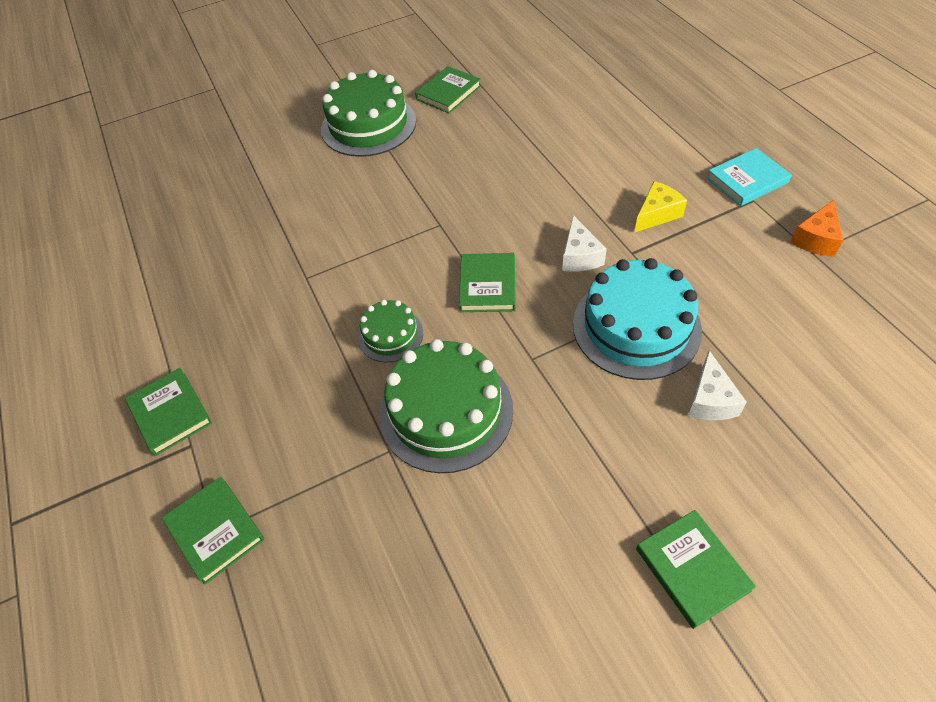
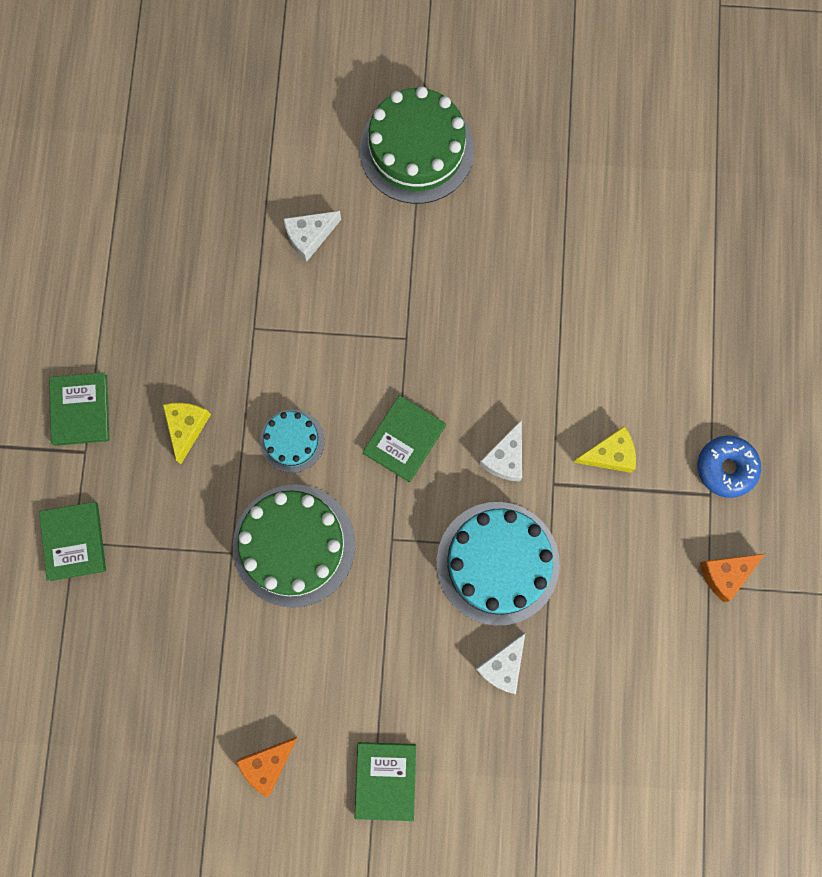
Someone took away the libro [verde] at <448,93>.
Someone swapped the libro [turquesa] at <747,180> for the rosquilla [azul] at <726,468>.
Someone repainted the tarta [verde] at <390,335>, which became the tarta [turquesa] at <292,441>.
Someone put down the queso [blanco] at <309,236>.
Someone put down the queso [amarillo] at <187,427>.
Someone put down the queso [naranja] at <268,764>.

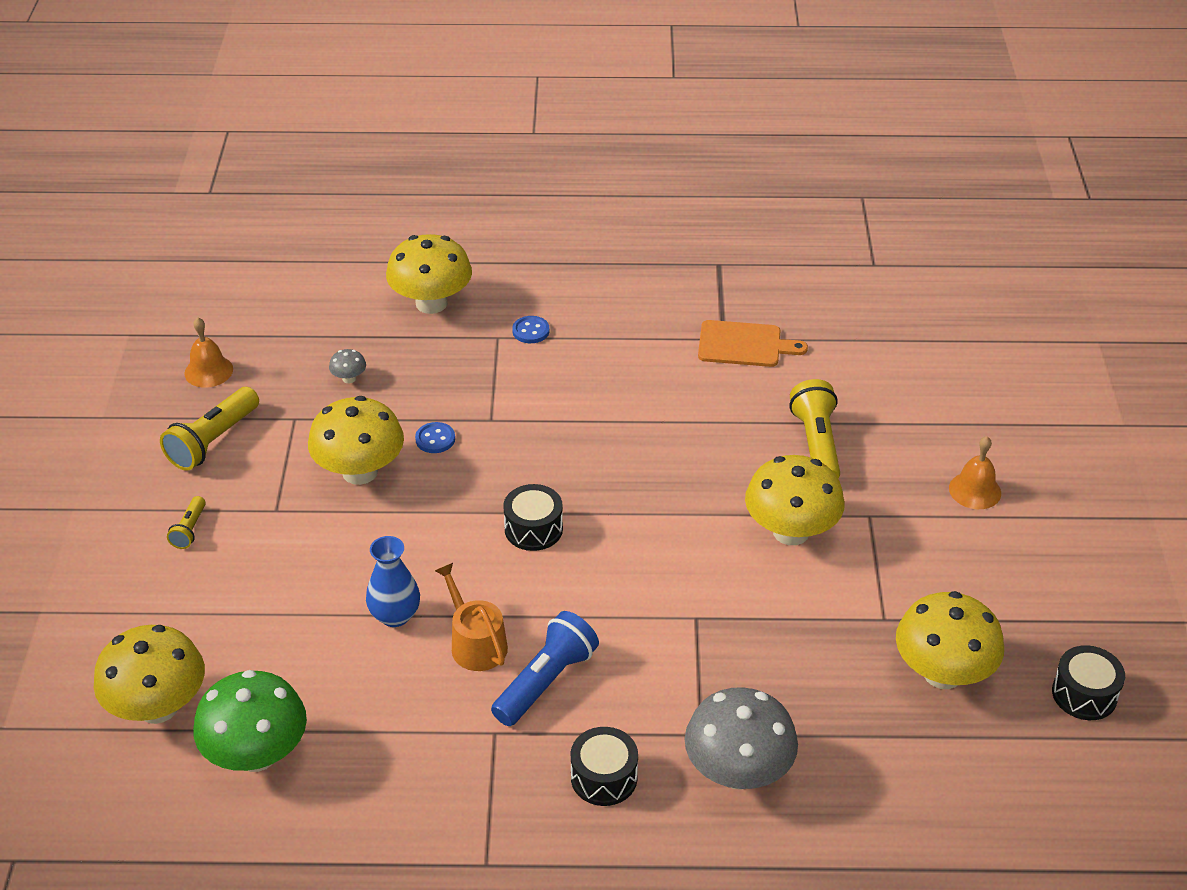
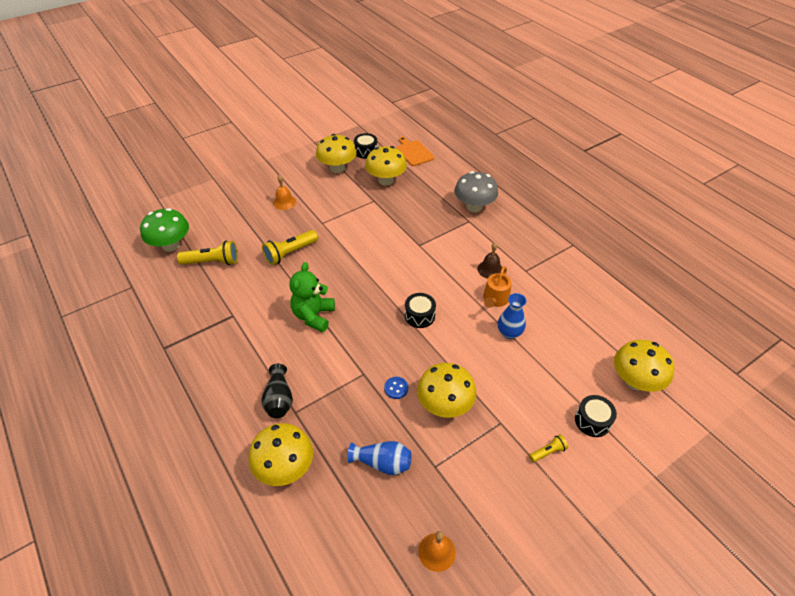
Someone swapped the botón [azul] at <531,331> for the florero [negro] at <279,399>.
Someone carried the tabla de cortar [naranja] from <744,344> to <414,152>.
Someone swapped the seta [gris] at <349,378> for the florero [azul] at <382,463>.
Someone carried the lámpara de mano [amarillo] from <213,441> to <212,262>.
Someone carried the seta [amarillo] from <791,531> to <337,168>.
Someone swapped the lámpara de mano [azul] at <545,681> for the campana [marrón] at <490,269>.
Someone carried the seta [verde] from <257,754> to <171,245>.
Someone carried the tambor [negro] from <604,777> to <592,421>.
Someone put down the osito [verde] at <313,316>.

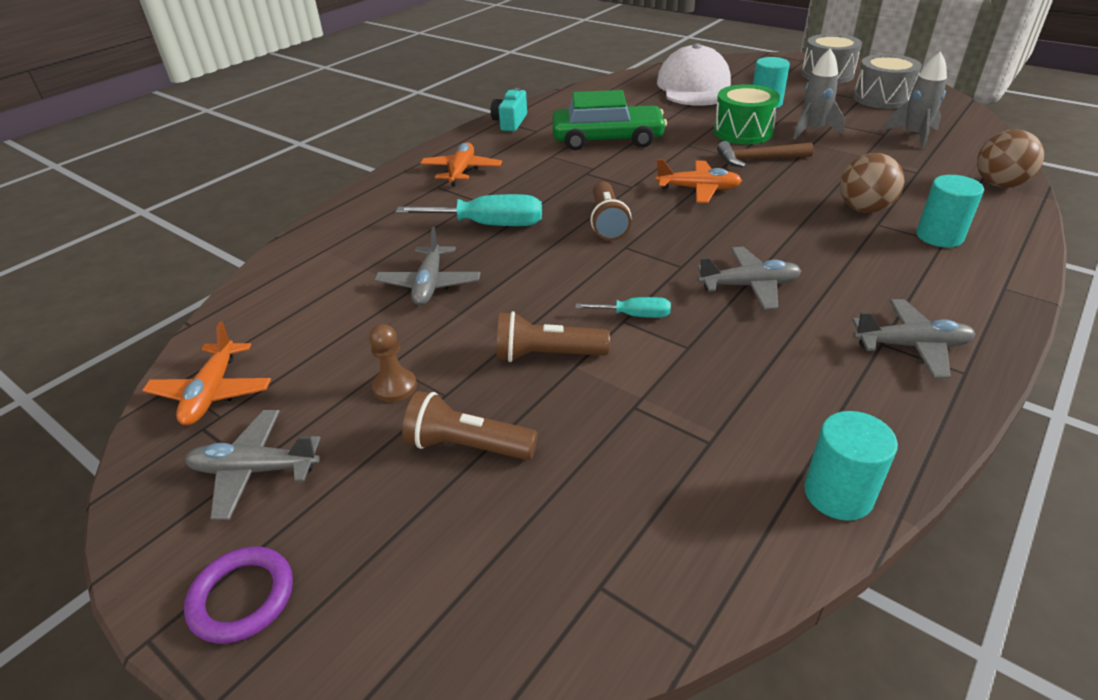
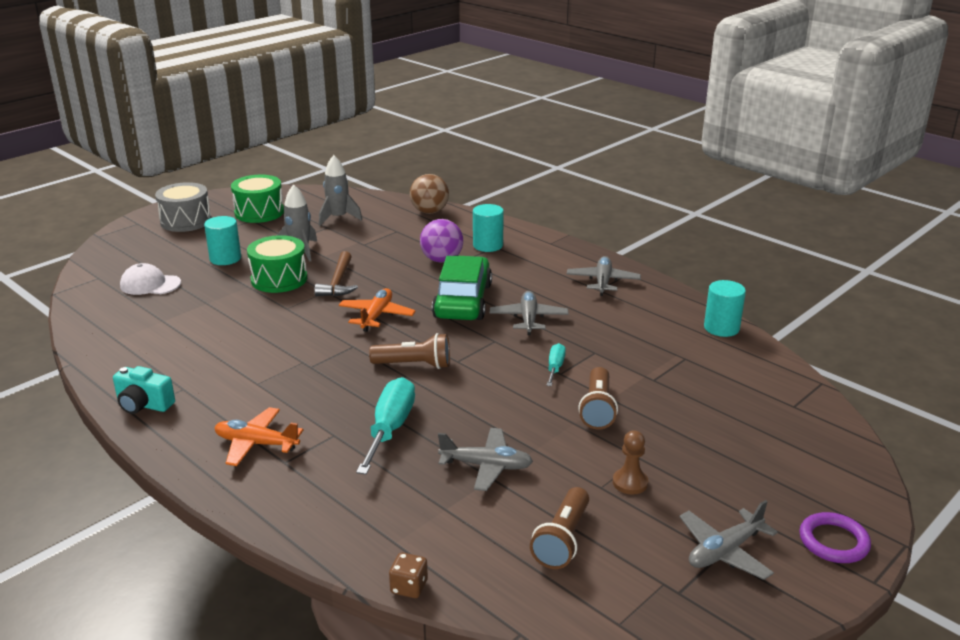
Someone scaled the gorra [blanco] at <695,87> by 0.54.
Someone repainted the tambor [gris] at <881,98>, which became the tambor [verde] at <259,212>.
Someone carried the coche [verde] from <607,139> to <463,301>.
Someone repainted the pelota [marrón] at <864,209>, which became the pelota [morado] at <442,260>.
Someone took away the avión [naranja] at <212,393>.
Someone carried the lámpara de mano [marrón] from <468,446> to <562,540>.
Someone rotated the avión [gris] at <254,470> by 45 degrees clockwise.
Someone put down the dado [marrón] at <409,587>.

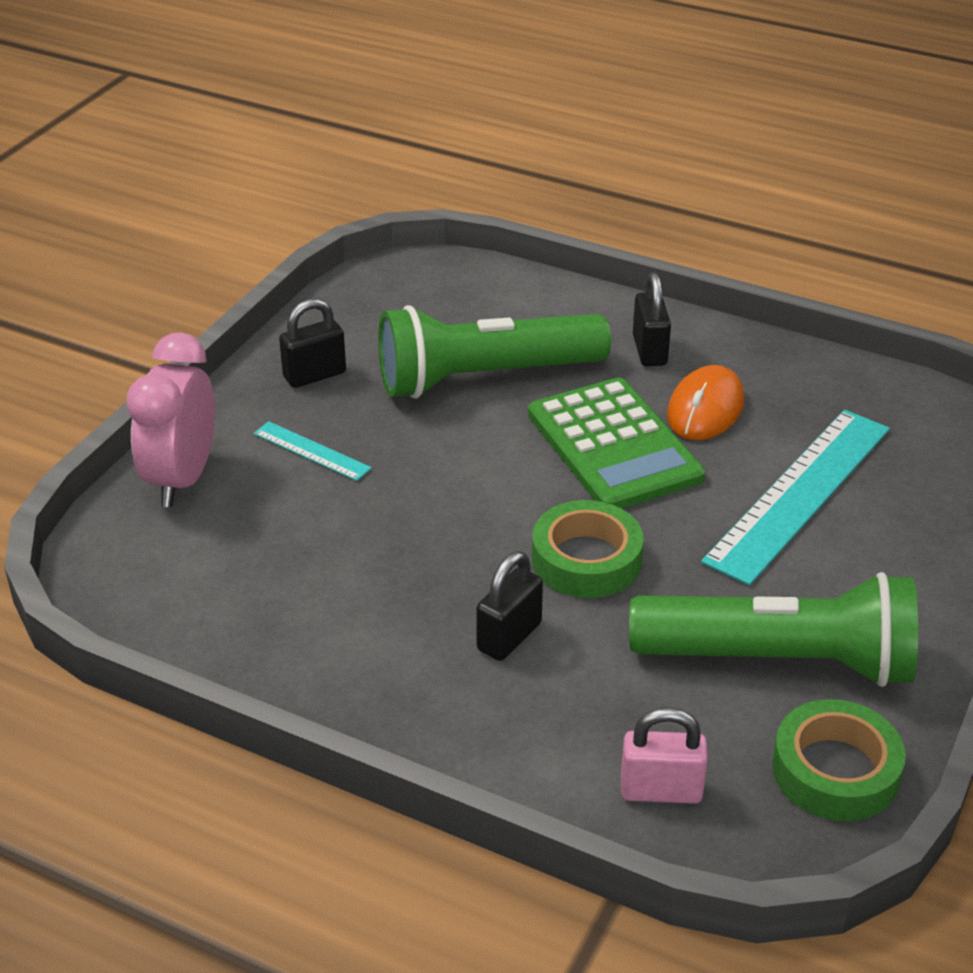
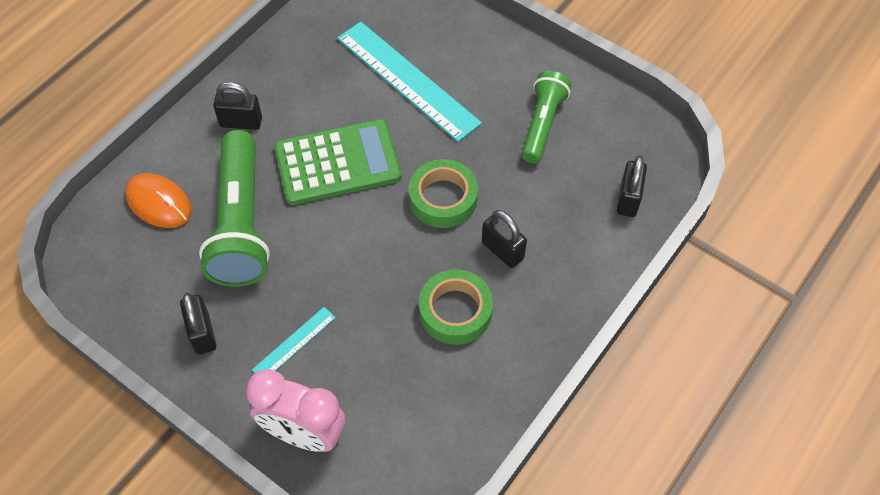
Someone carried the ratón [naranja] from <705,409> to <159,203>.
Someone scaled the lámpara de mano [verde] at <780,660> by 0.61.
Someone carried the cinta adhesiva [verde] from <835,770> to <455,311>.
Someone repainted the candado [rosa] at <661,790>, which became the candado [negro] at <628,199>.

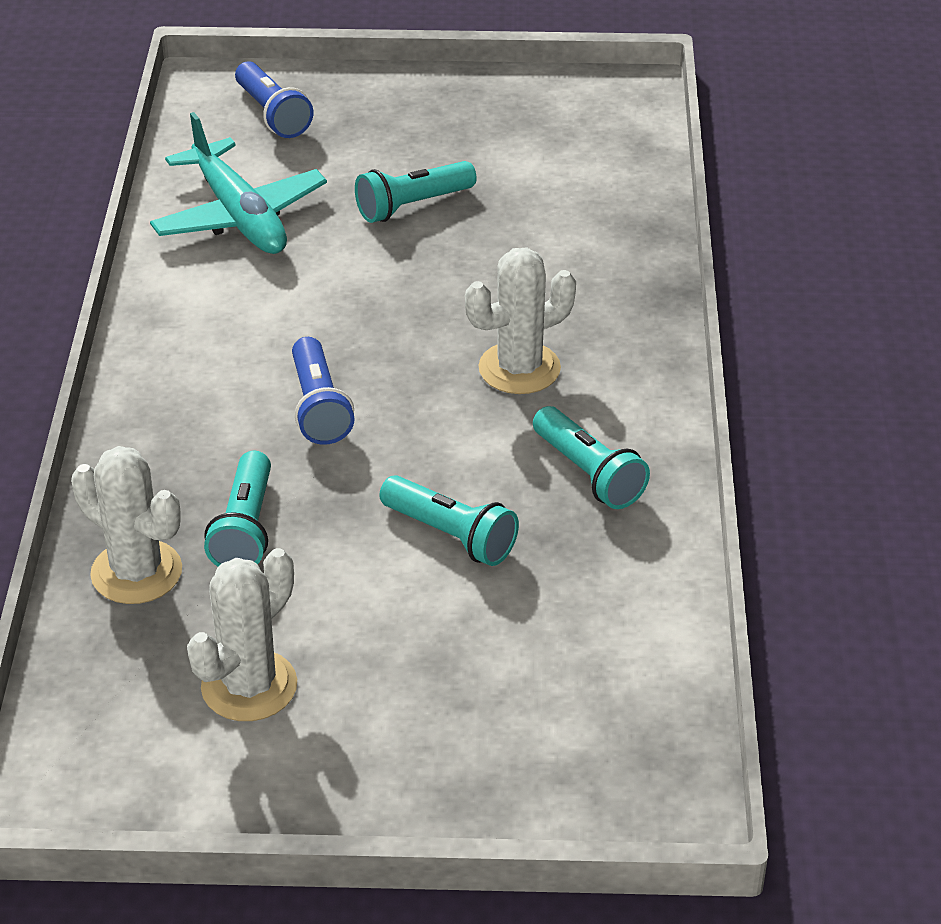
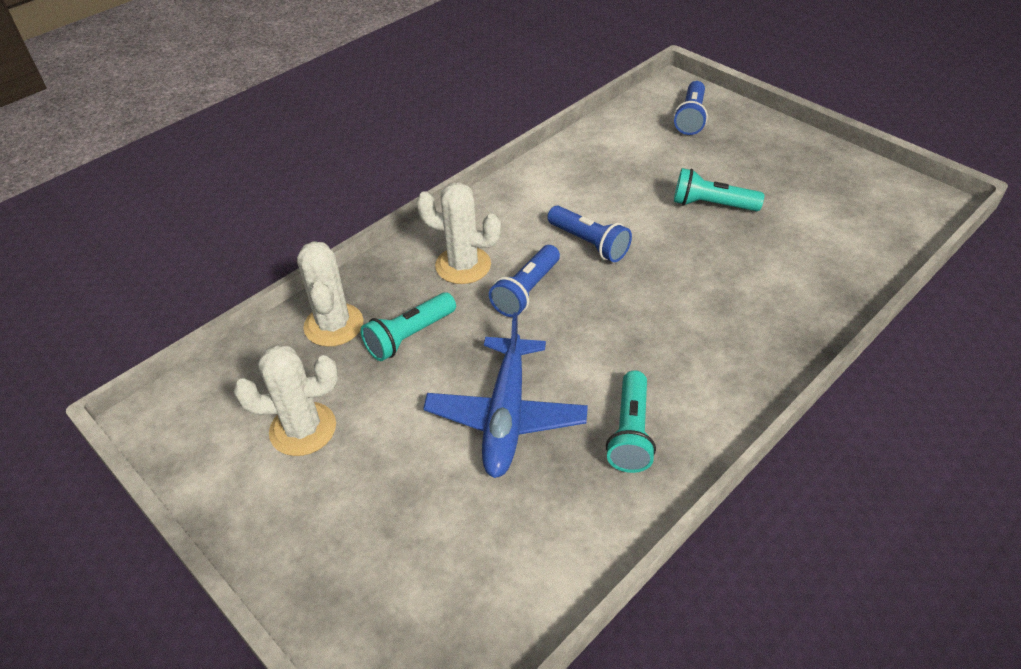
Someone took away the avión [turquesa] at <239,216>.
Someone carried the cactus [blanco] from <519,368> to <463,265>.
Someone swapped the lámpara de mano [turquesa] at <451,535> for the avión [azul] at <506,416>.
Someone put down the lámpara de mano [azul] at <589,243>.

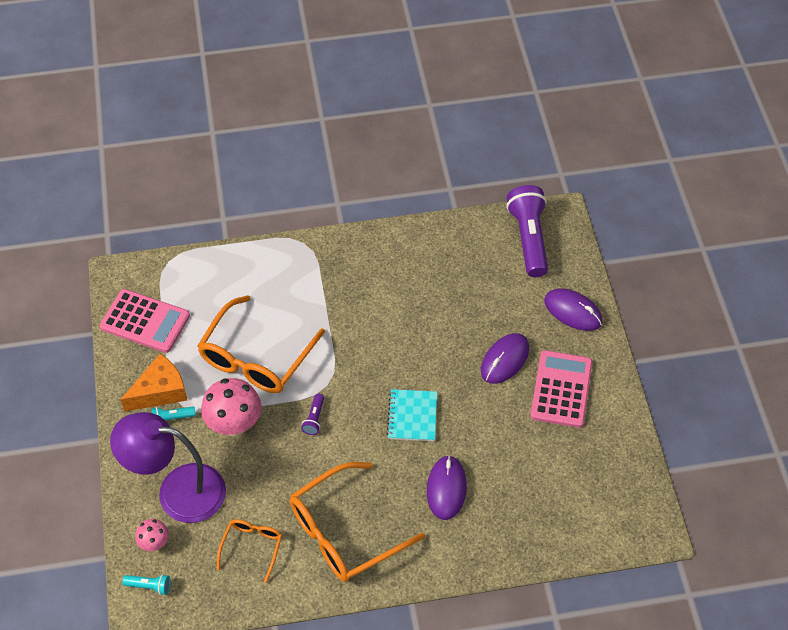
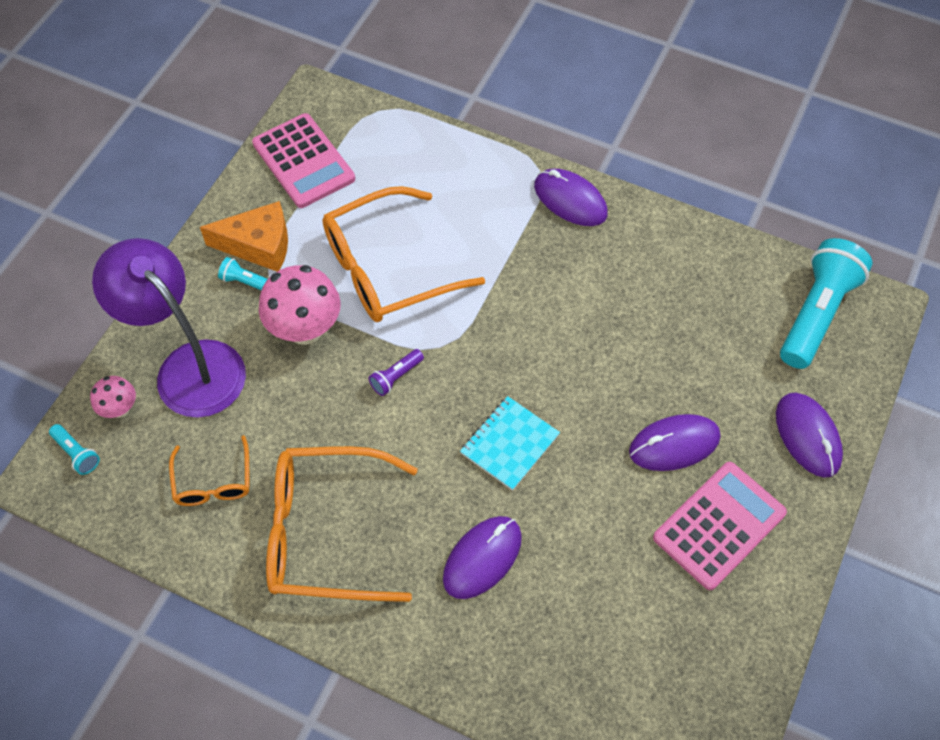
Someone repainted the lámpara de mano [morado] at <529,238>, which became the lámpara de mano [turquesa] at <816,313>.
Someone rotated the gafas [naranja] at <252,547> by 120 degrees clockwise.
Someone put down the ratón [morado] at <570,200>.

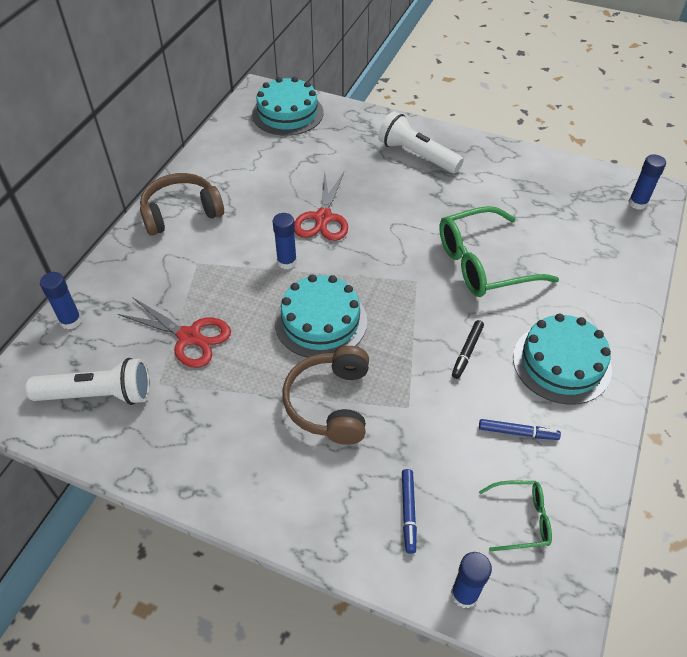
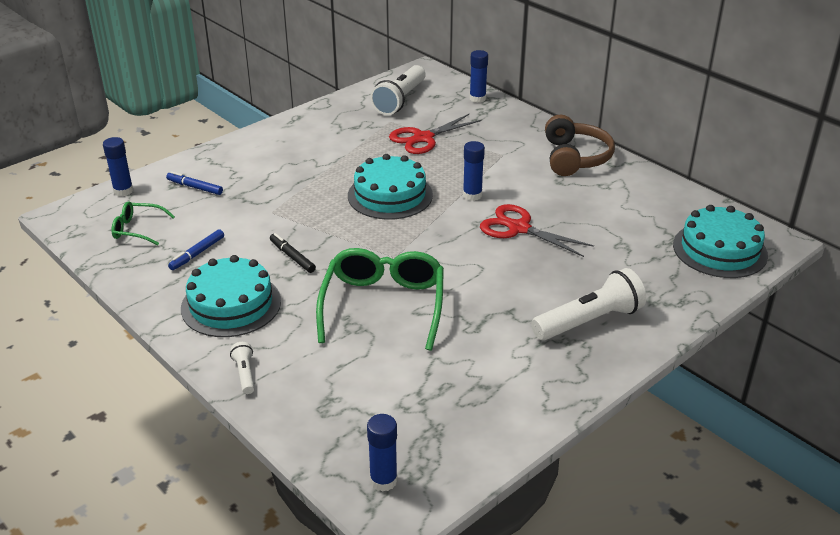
Someone took away the auriculares [marrón] at <330,403>.
Someone rotated the gafas [verde] at <521,519> by 75 degrees clockwise.
Someone put down the lámpara de mano [blanco] at <245,374>.

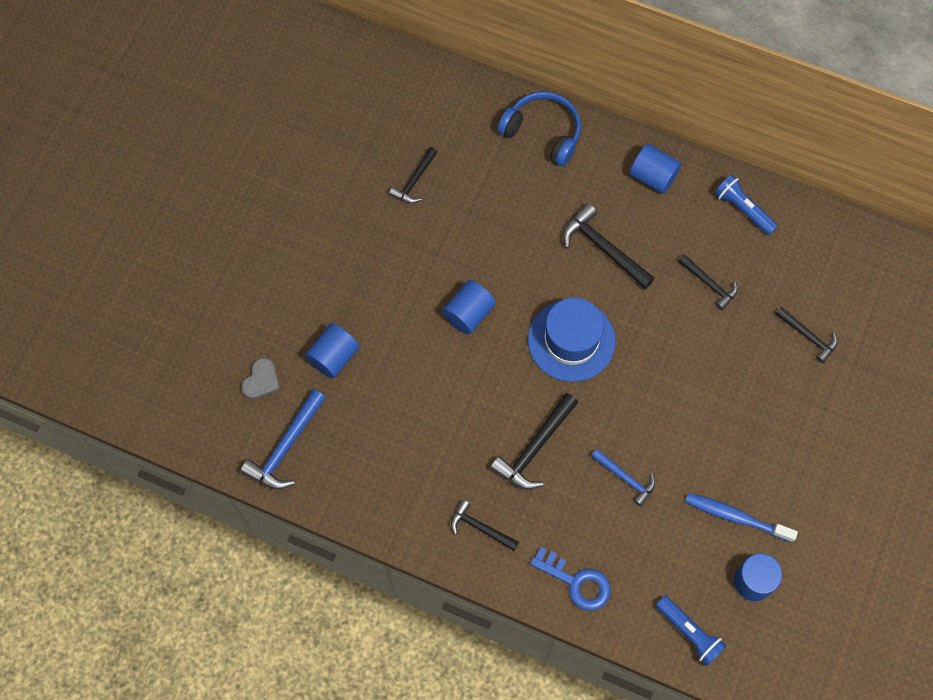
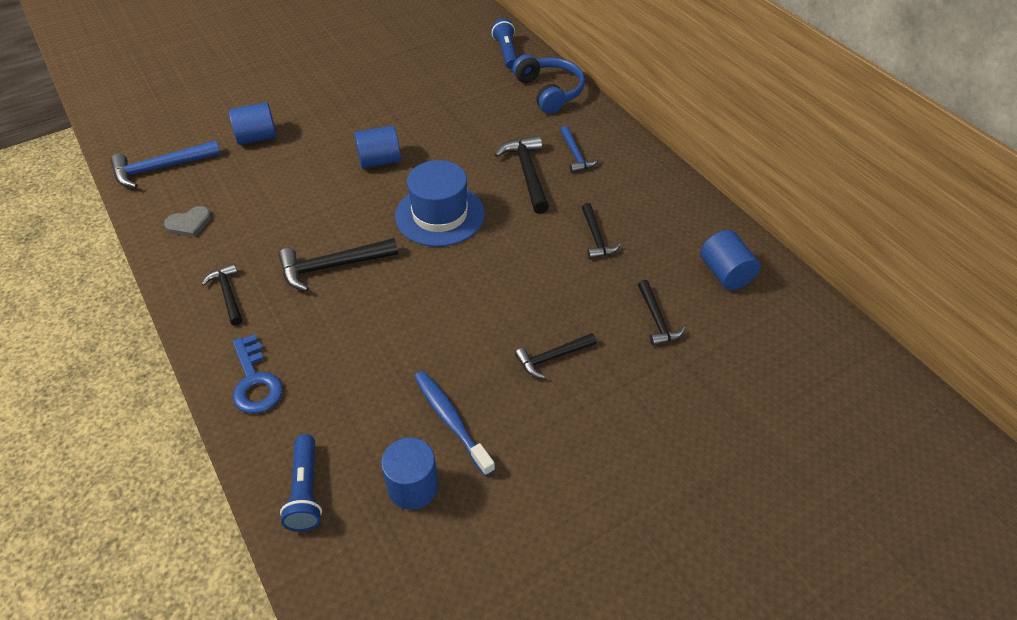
Someone carried the cilindro [azul] from <653,176> to <725,273>.
Someone carried the martillo [negro] from <414,181> to <552,357>.
Someone carried the lámpara de mano [azul] from <743,209> to <506,52>.
Someone carried the corazón [gris] from <261,380> to <189,224>.
Someone carried the martillo [azul] from <625,478> to <576,155>.

